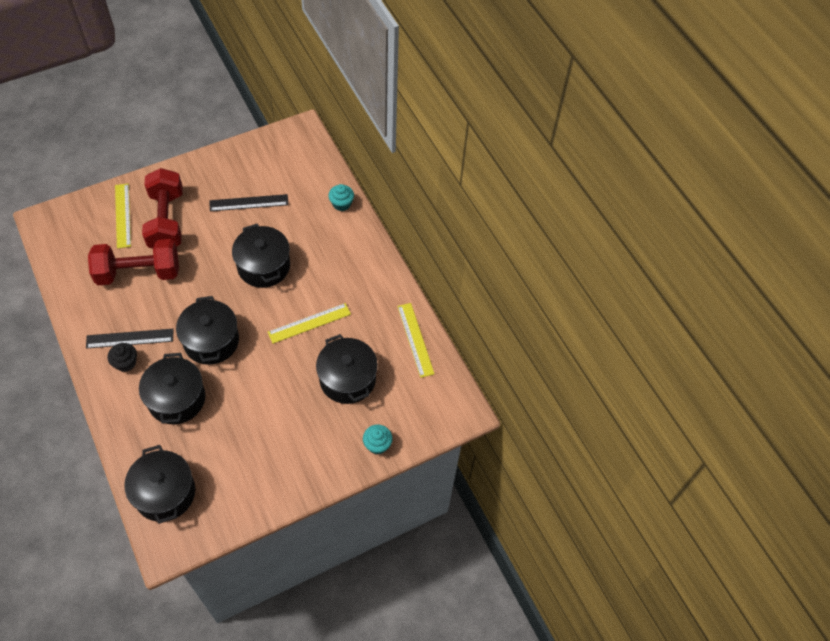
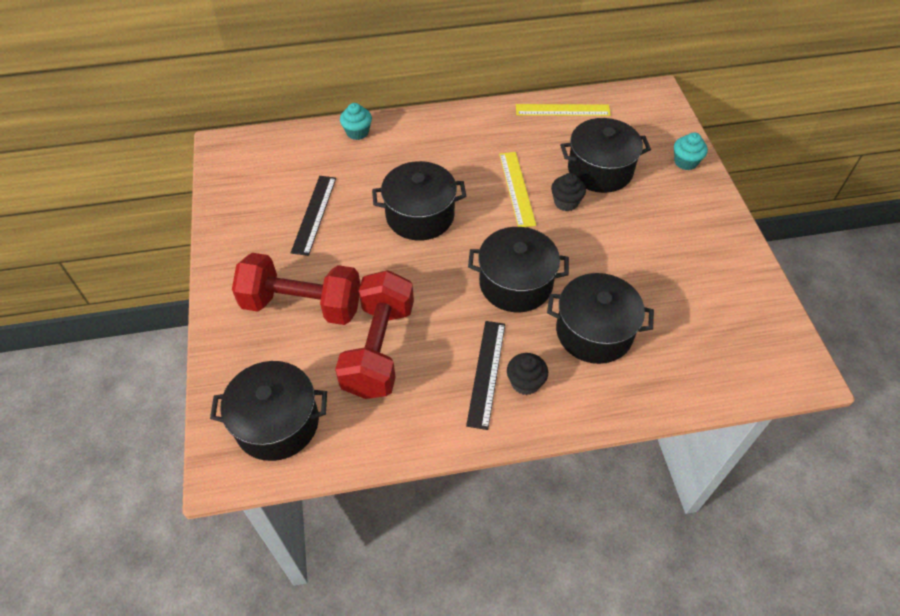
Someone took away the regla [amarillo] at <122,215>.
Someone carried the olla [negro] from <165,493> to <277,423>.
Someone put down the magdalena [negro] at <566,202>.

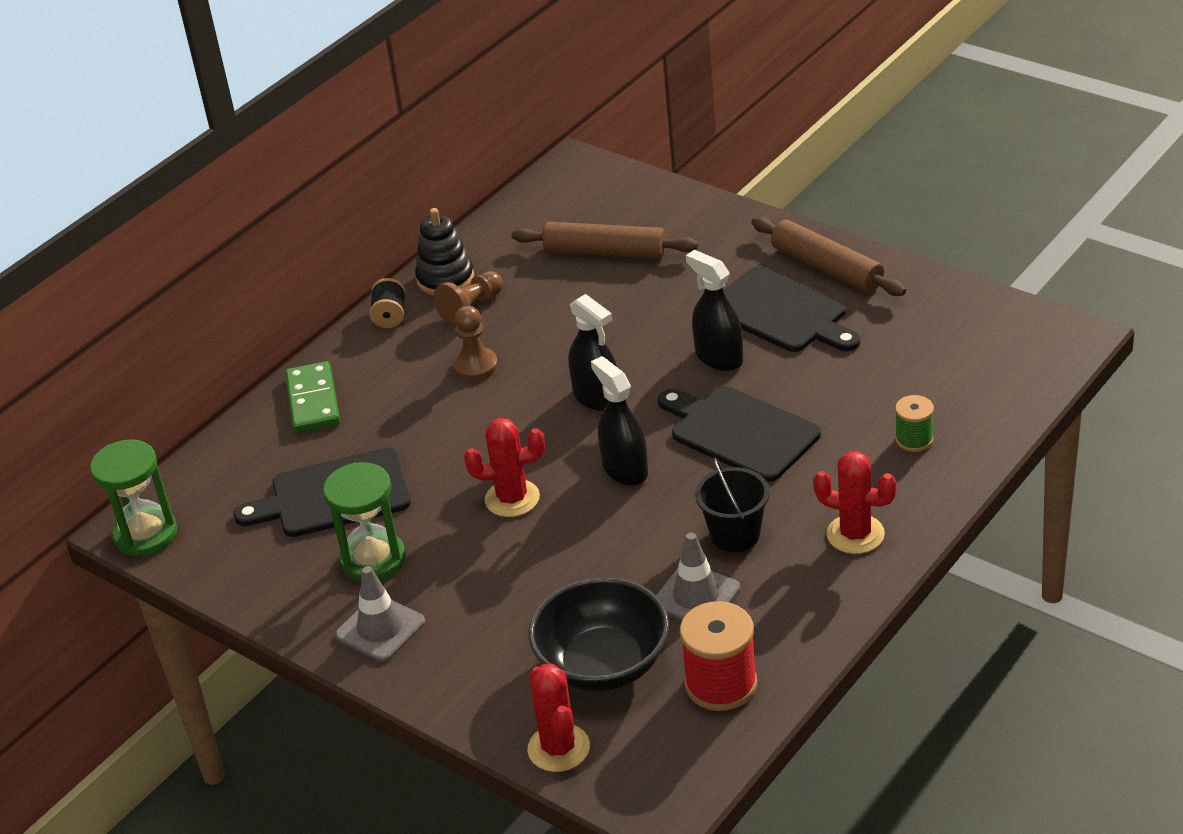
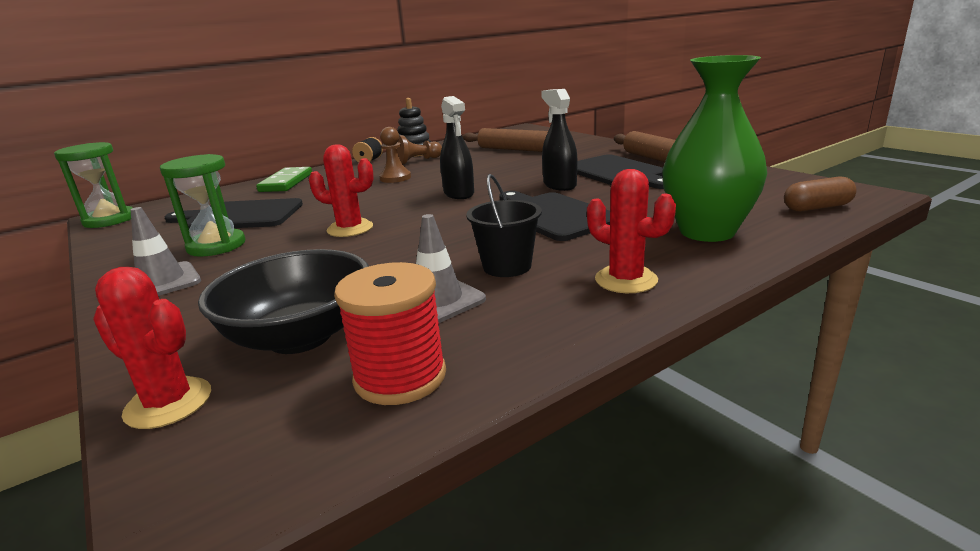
Someone took away the pulverizador [negro] at <625,469>.
Someone swapped the carrete [verde] at <914,440> for the florero [verde] at <707,232>.
Someone rotated the cactus [rojo] at <558,748> by 60 degrees counterclockwise.
Someone put down the cápsula [marrón] at <817,208>.

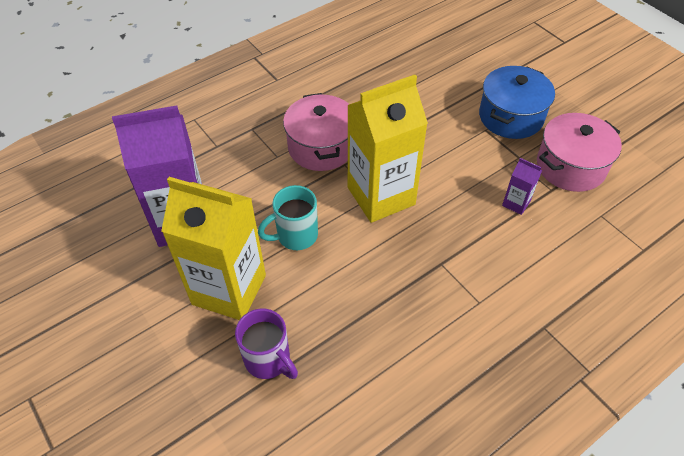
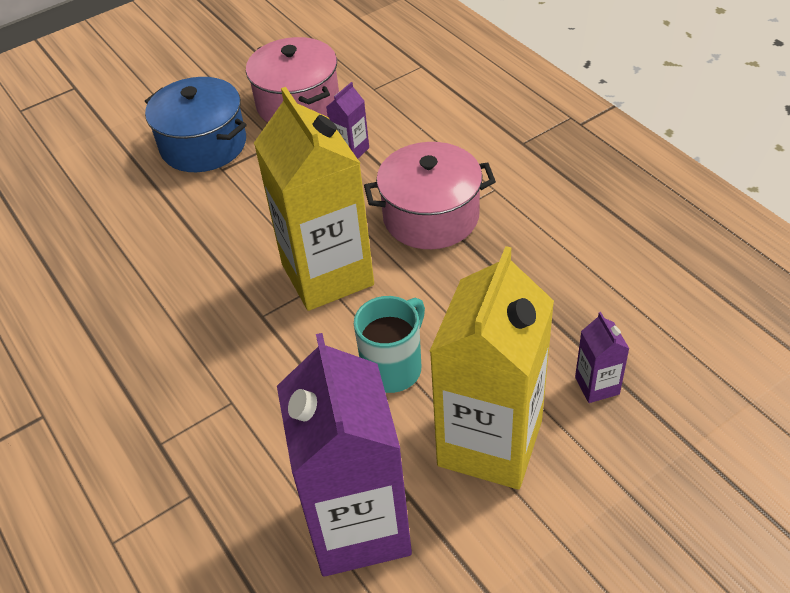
Someone carried the olla [rosa] from <321,147> to <431,216>.
Someone rotated the taza [turquesa] at <295,236> by 120 degrees counterclockwise.
Someone swapped the taza [morado] at <268,360> for the cartón de leche [morado] at <597,386>.

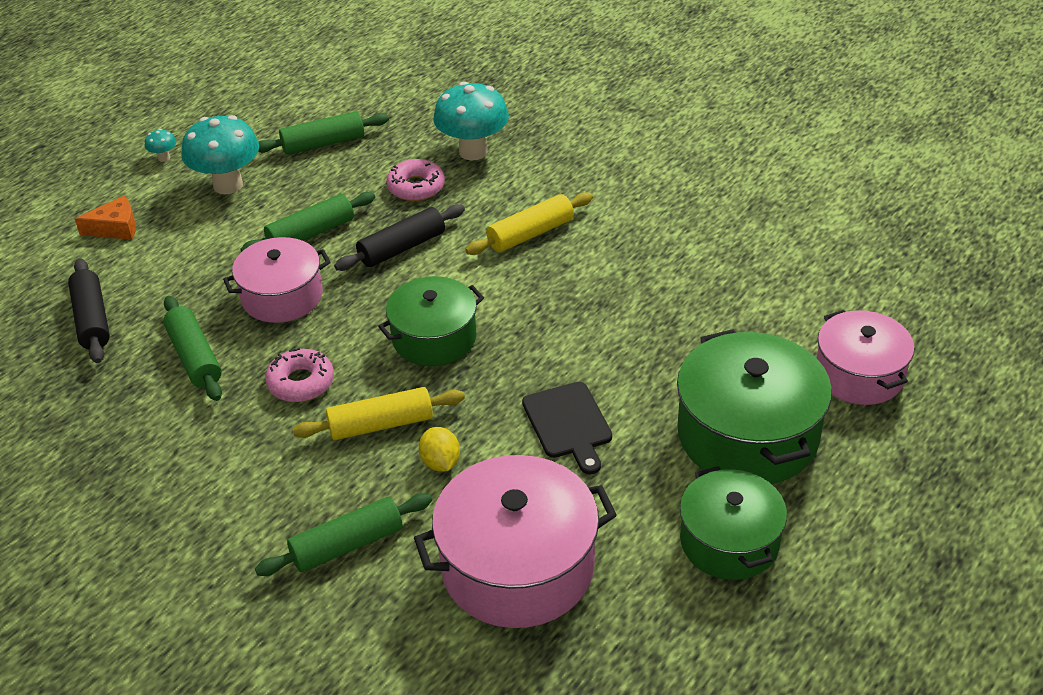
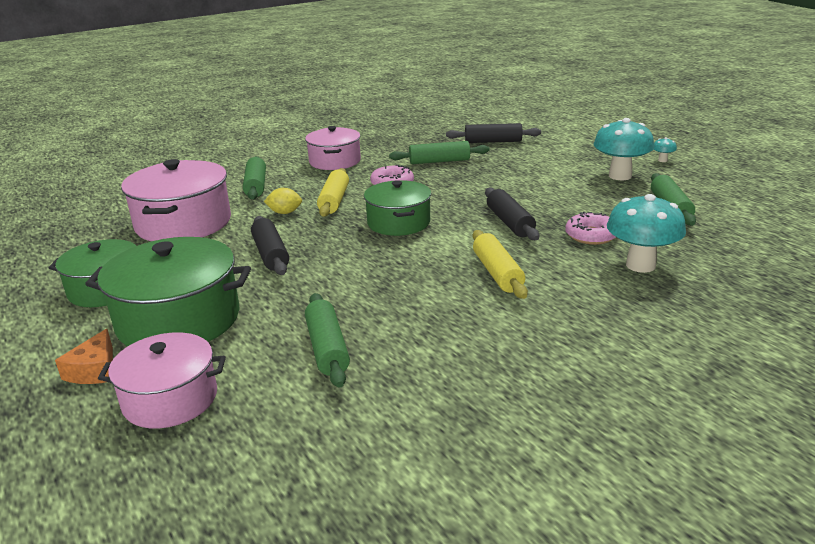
Someone carried the rodillo [verde] from <311,233> to <327,348>.
Someone carried the queso [naranja] from <115,228> to <94,370>.
Someone carried the olla [rosa] from <282,296> to <335,161>.
Someone swapped the tabla de cortar [negro] at <568,424> for the rodillo [negro] at <270,254>.

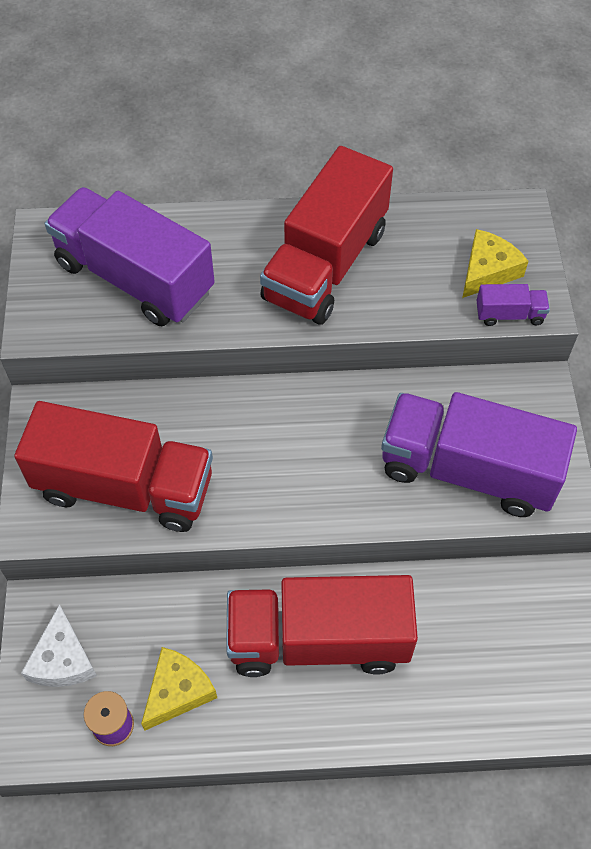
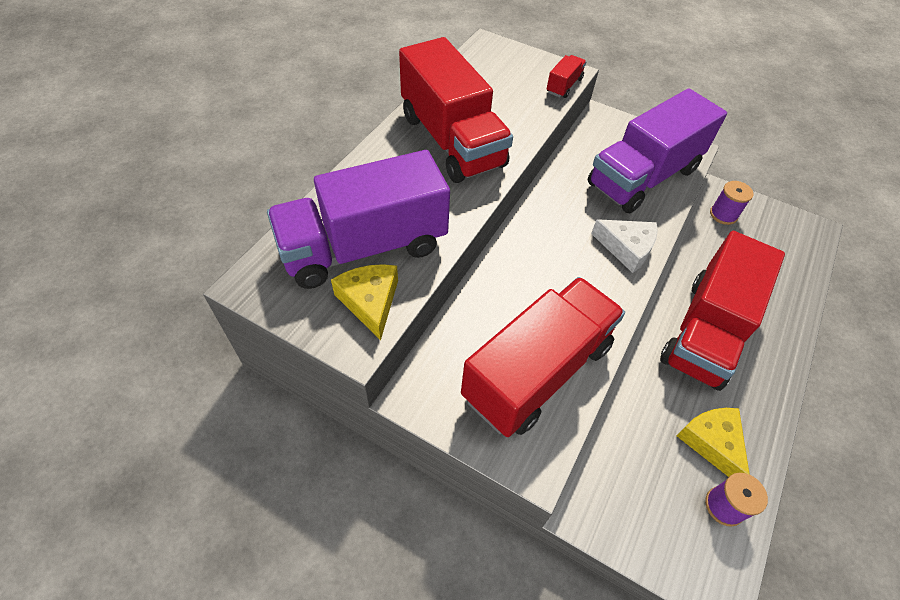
Someone carried the queso [amarillo] from <488,271> to <370,302>.
Someone repainted the camión [morado] at <509,314>, which became the camión [rojo] at <564,86>.
Someone carried the queso [blanco] from <62,659> to <626,248>.
Someone put down the carrete [morado] at <723,214>.

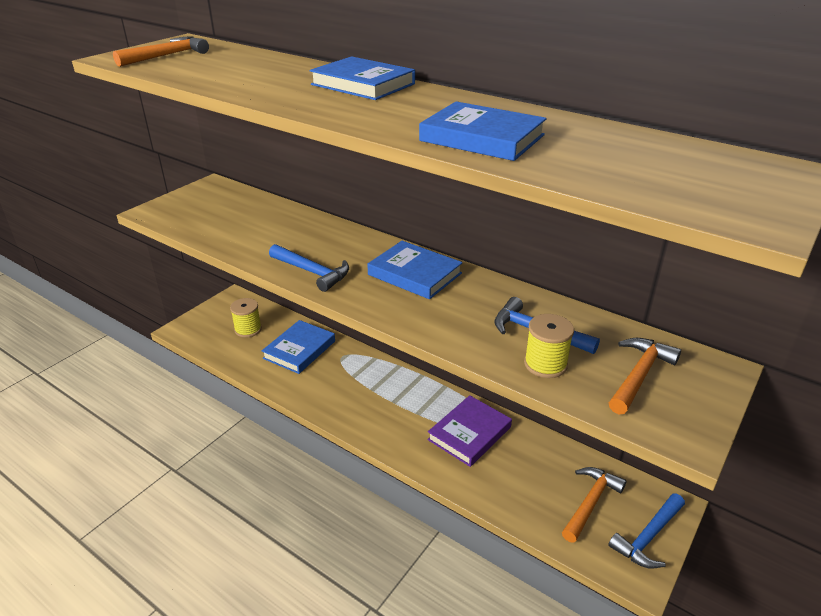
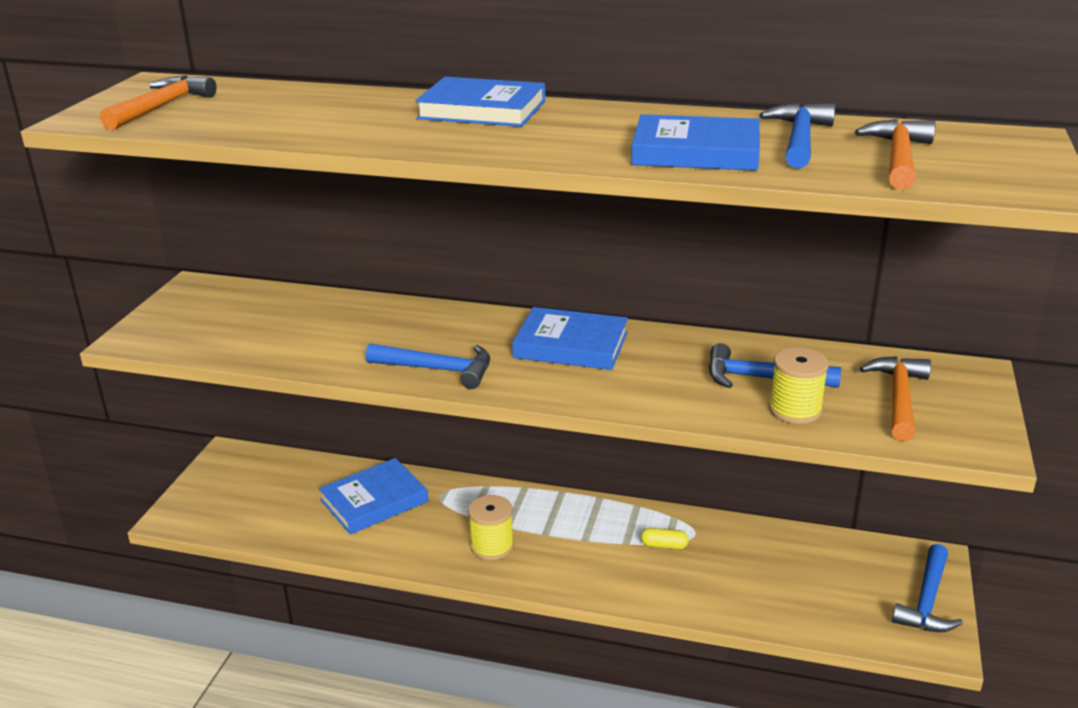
Someone carried the carrete [amarillo] from <248,329> to <492,546>.
Someone rotated the libro [azul] at <299,350> by 45 degrees clockwise.
Someone swapped the libro [morado] at <469,433> for the cápsula [amarillo] at <664,545>.
Someone carried the martillo [naranja] from <590,502> to <898,158>.
Someone put down the martillo [azul] at <799,139>.

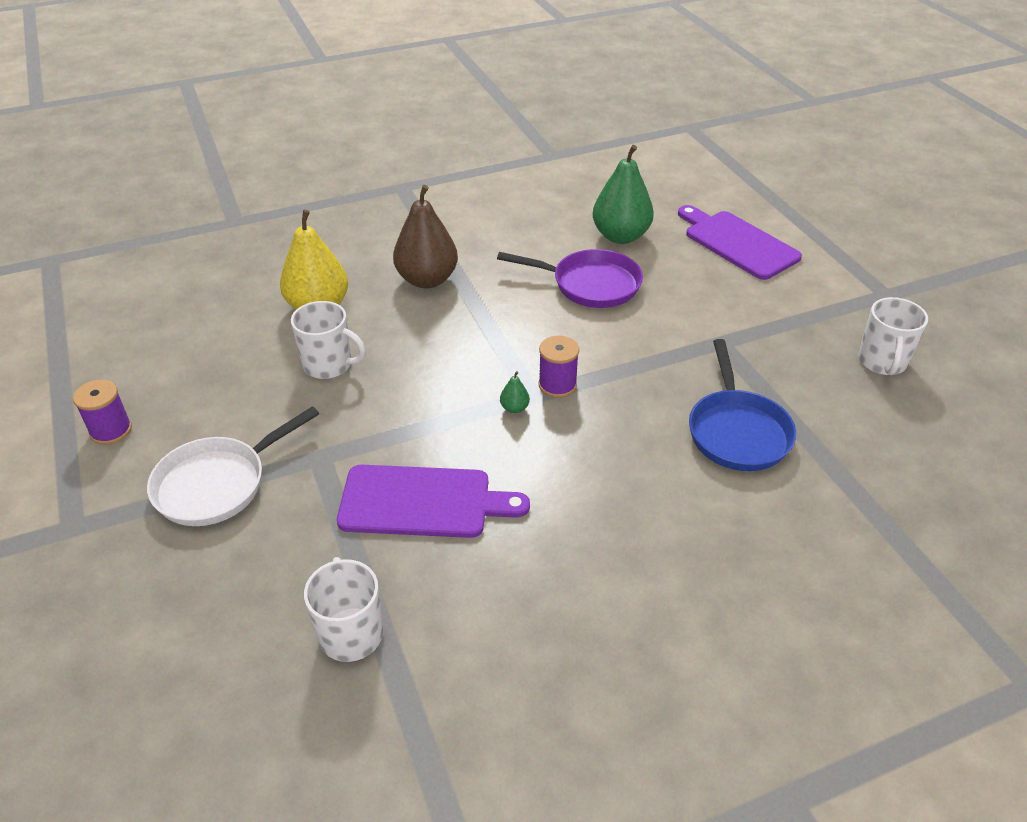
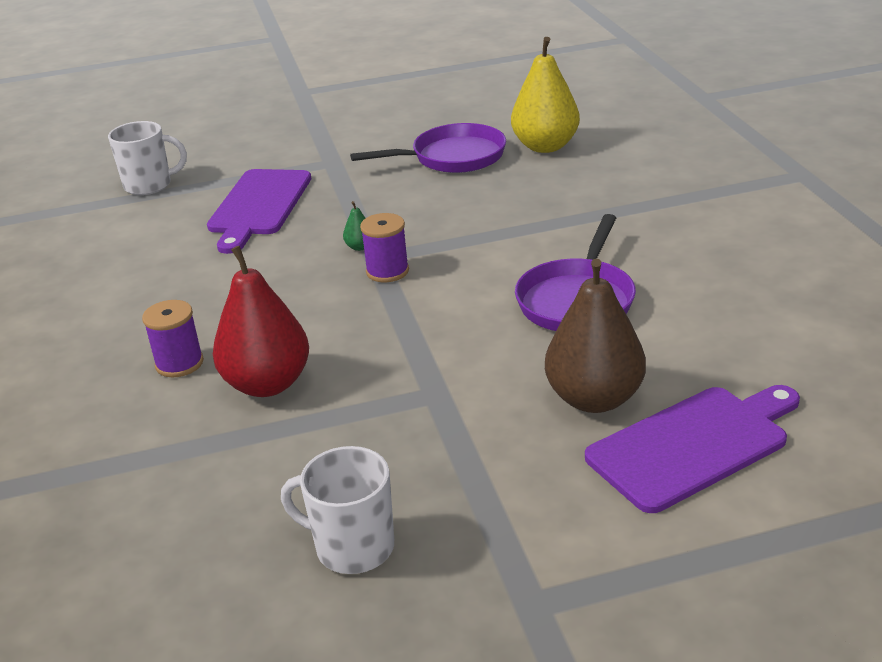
Someone took away the pera [verde] at <620,236>.
Someone carried the pera [marrón] from <427,280> to <594,399>.
Someone swapped the taza [blanco] at <329,365> for the sartén [morado] at <452,157>.
Someone swapped the sartén [azul] at <737,431> for the pera [rojo] at <267,384>.
Someone carried the carrete [morado] from <111,430> to <179,363>.
Someone took away the sartén [blanco] at <217,484>.

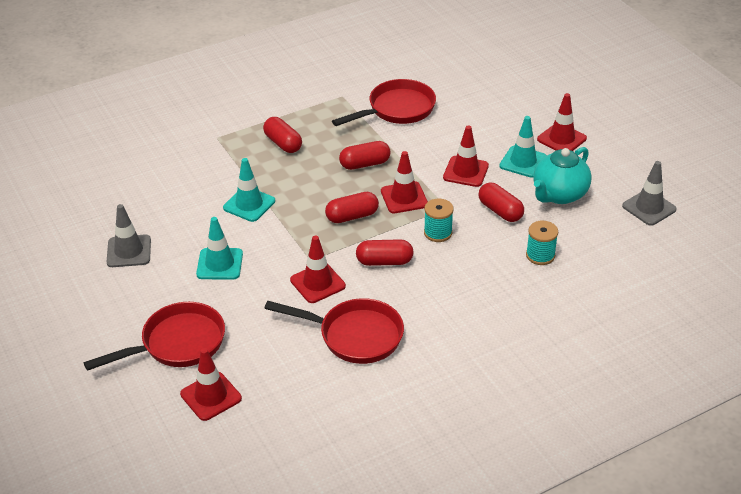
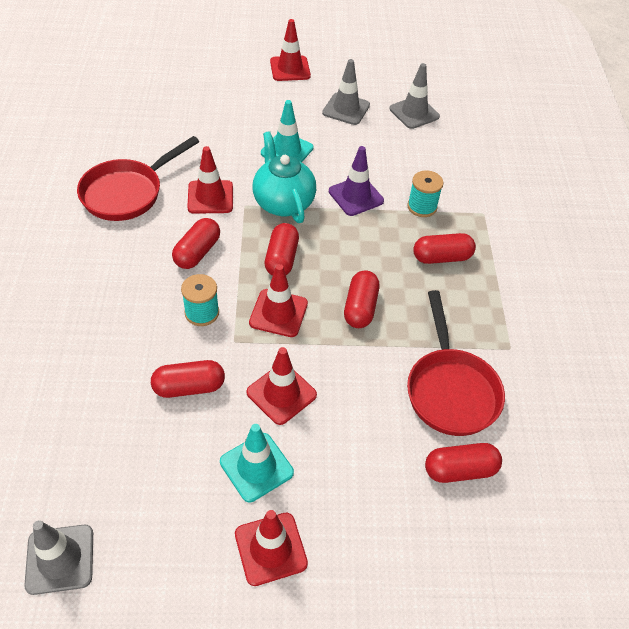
Someone carried the tetera [turquesa] from <559,195> to <283,202>.
Someone repainted the cono de tráfico [turquesa] at <249,204>, which became the cono de tráfico [morado] at <356,196>.
Someone carried the carrete [turquesa] from <540,255> to <422,207>.
Someone took away the sartén [rojo] at <177,344>.
Someone carried the cono de tráfico [rojo] from <211,396> to <290,69>.
Someone put down the cono de tráfico [gris] at <414,113>.
Someone put down the cápsula [rojo] at <460,470>.

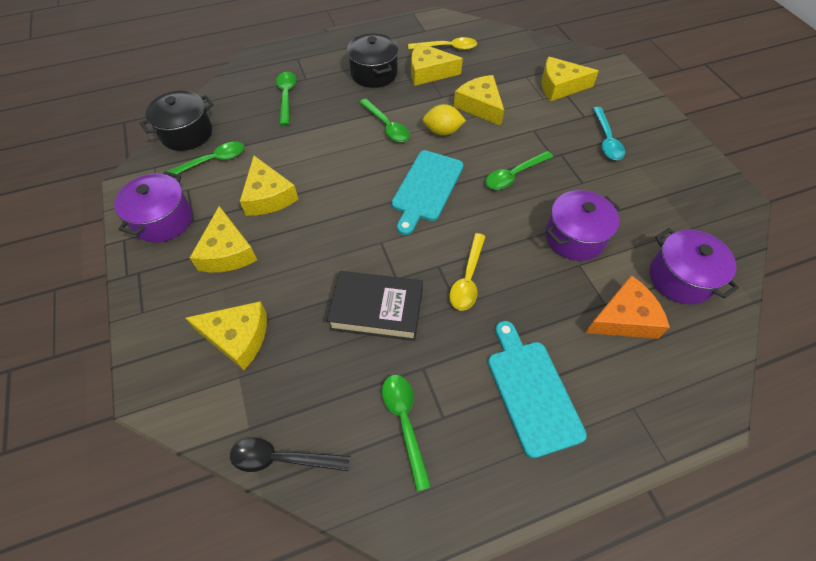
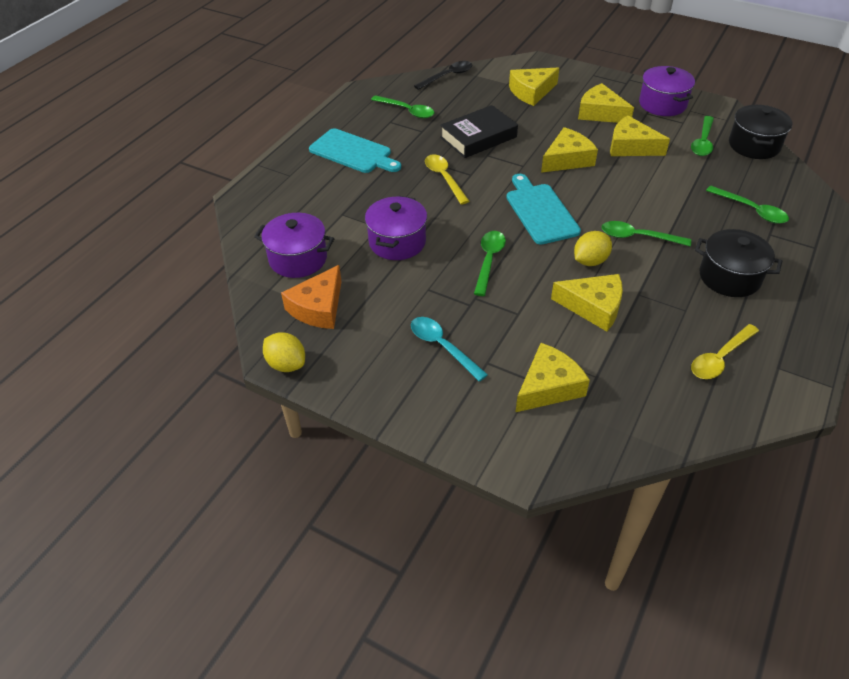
Someone carried the queso [amarillo] from <428,72> to <567,159>.
Someone carried the queso [naranja] from <624,318> to <318,307>.
Someone put down the limón [amarillo] at <286,364>.

